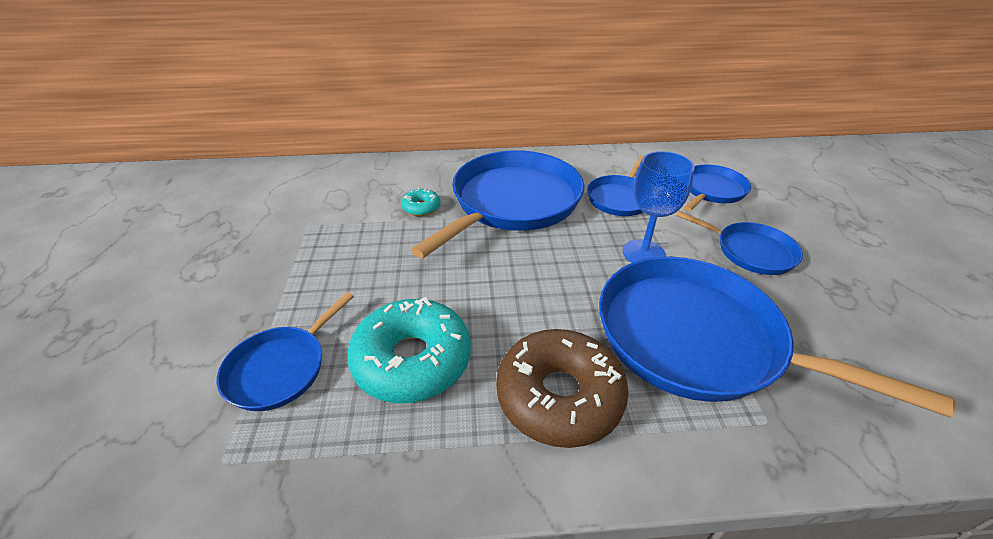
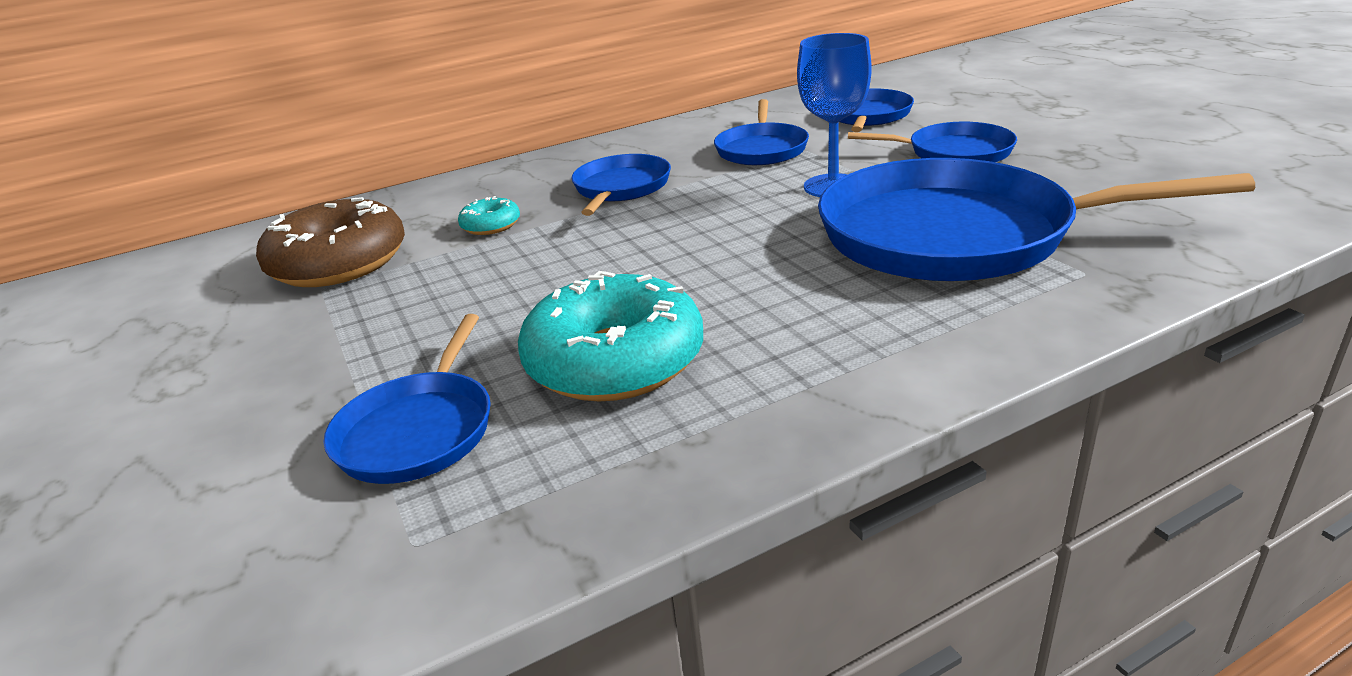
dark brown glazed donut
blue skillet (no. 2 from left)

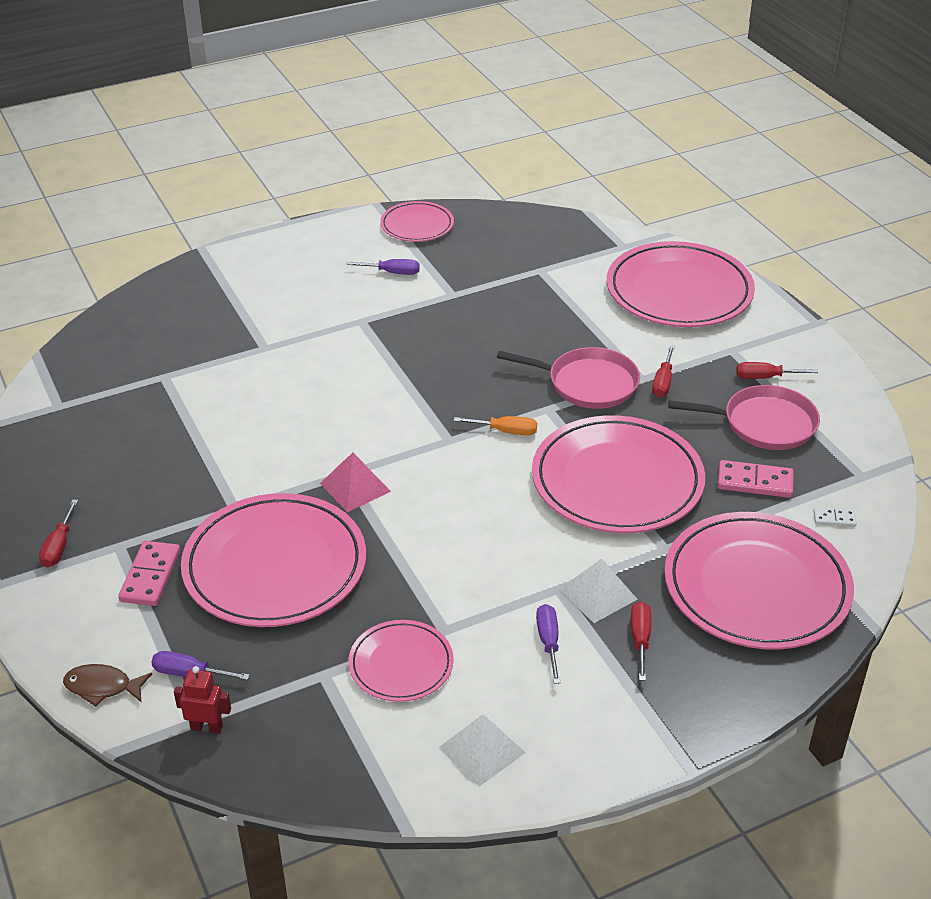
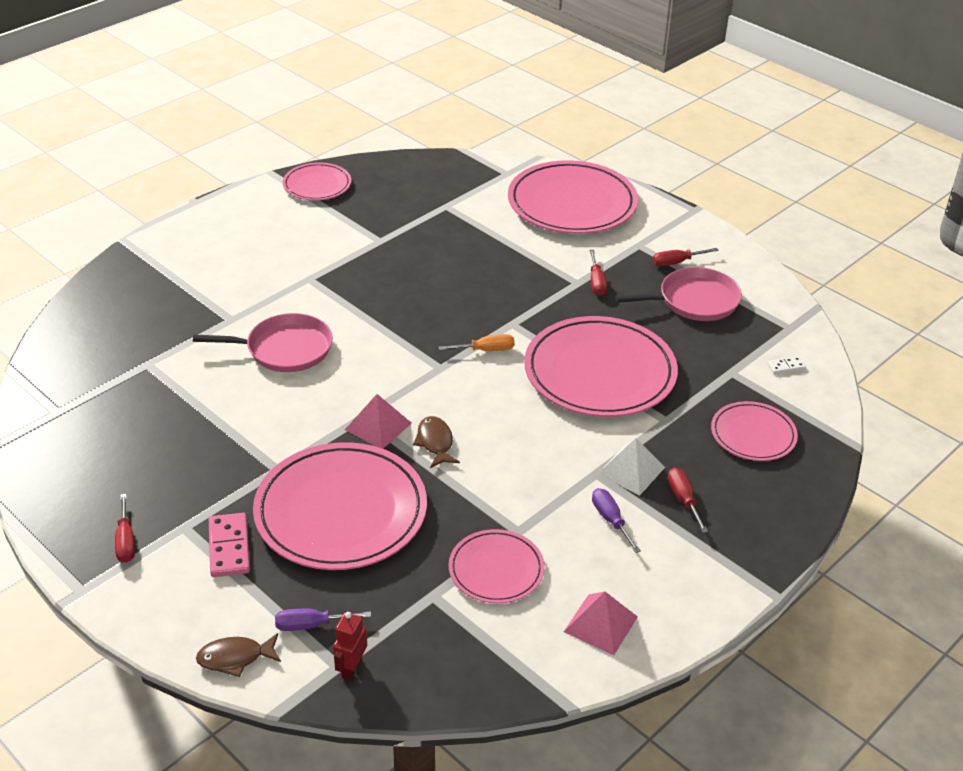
pink skillet (no. 1 from left)
crimson robot
dark brown fish figure (no. 2 from left)
pink solid pyramid (no. 2 from left)
pink flat dish (no. 6 from left)
royal purple hand screwdriver (no. 2 from left in the first image)
pink domino tile (no. 2 from left in the first image)

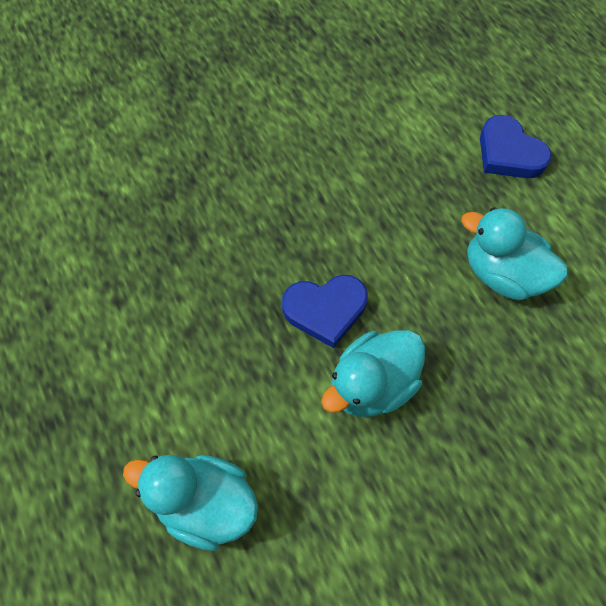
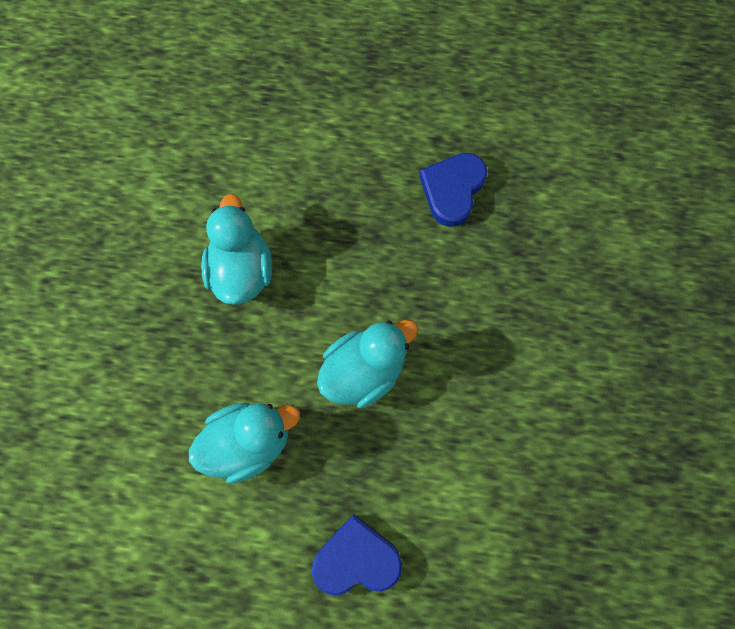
turquoise rubber duck (no. 3 from left)
blue heart (no. 2 from left)

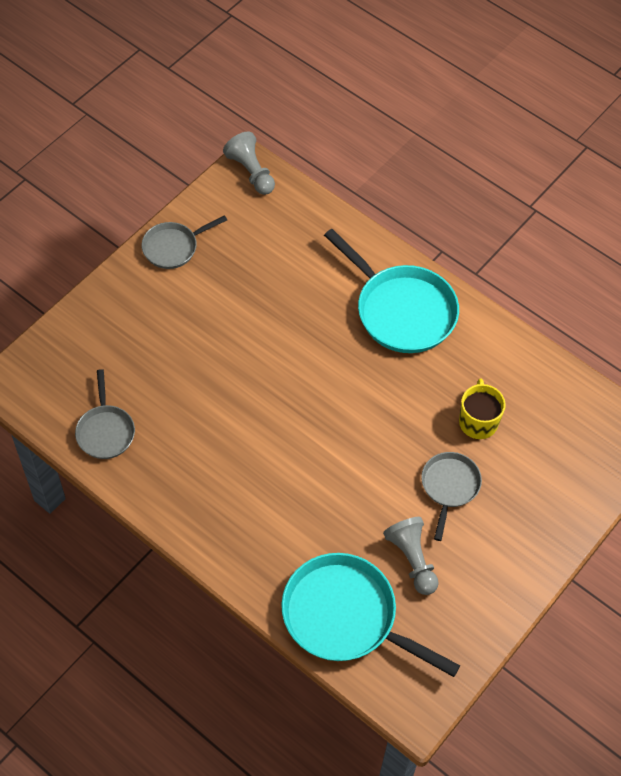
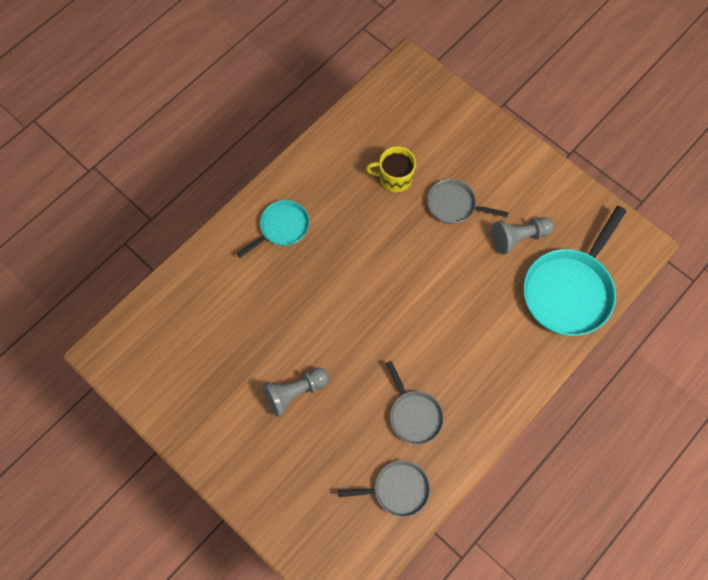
turquoise skillet (no. 1 from left)
ash-grey pawn (no. 1 from left)
ash-grey skillet (no. 2 from left)

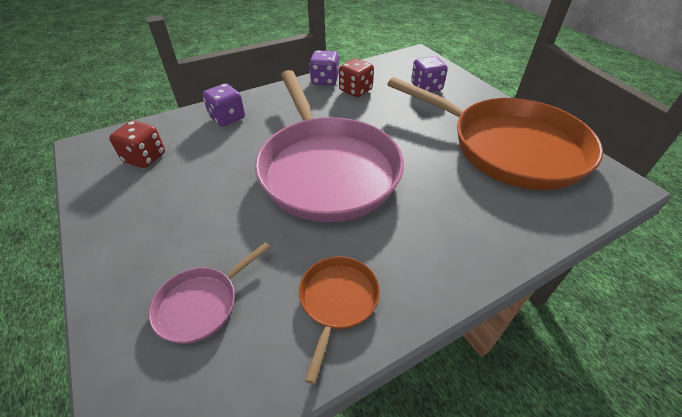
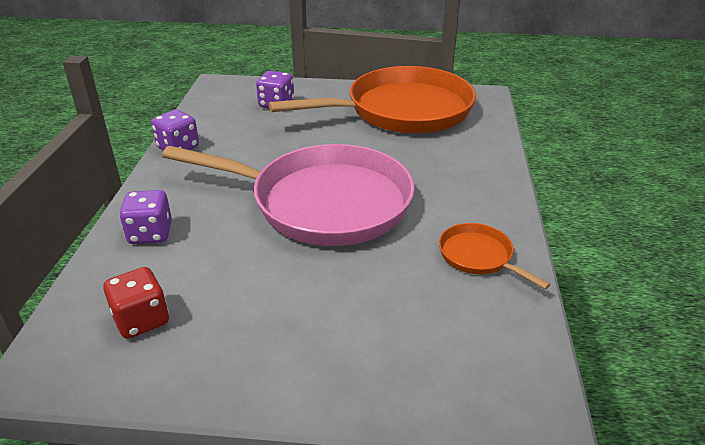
pink skillet (no. 1 from left in the first image)
crimson game die (no. 2 from left in the first image)

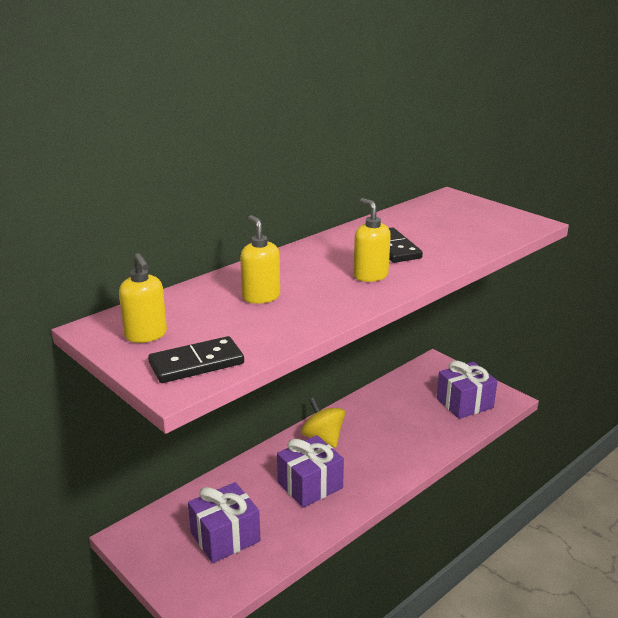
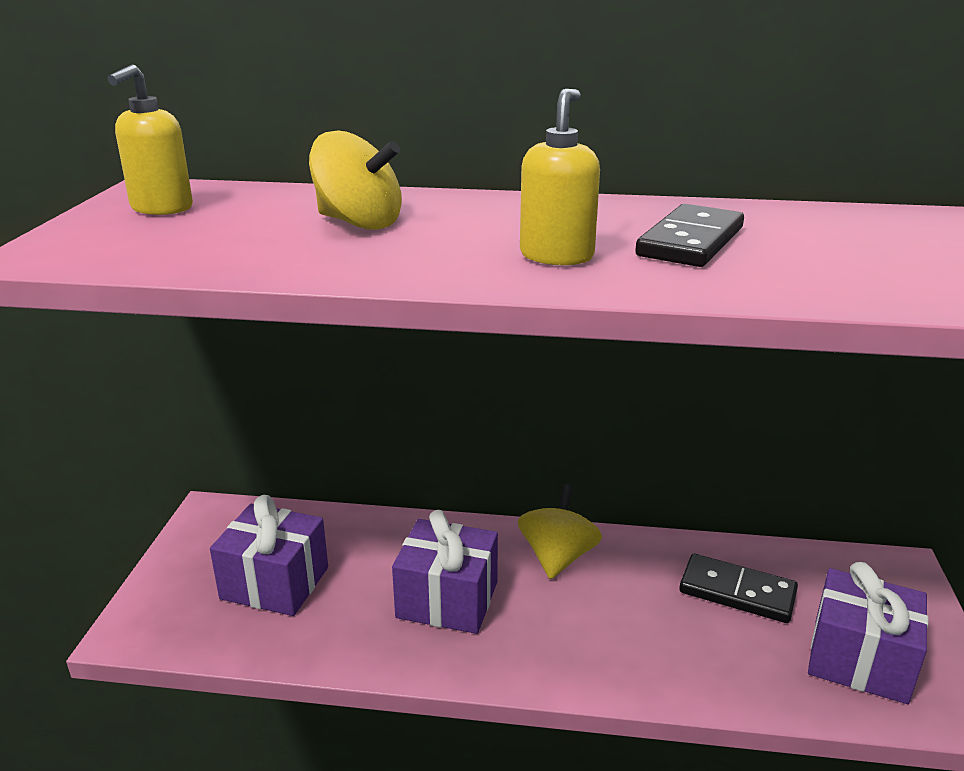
golden whirligig (no. 1 from left)
ebony domino tile (no. 2 from left)

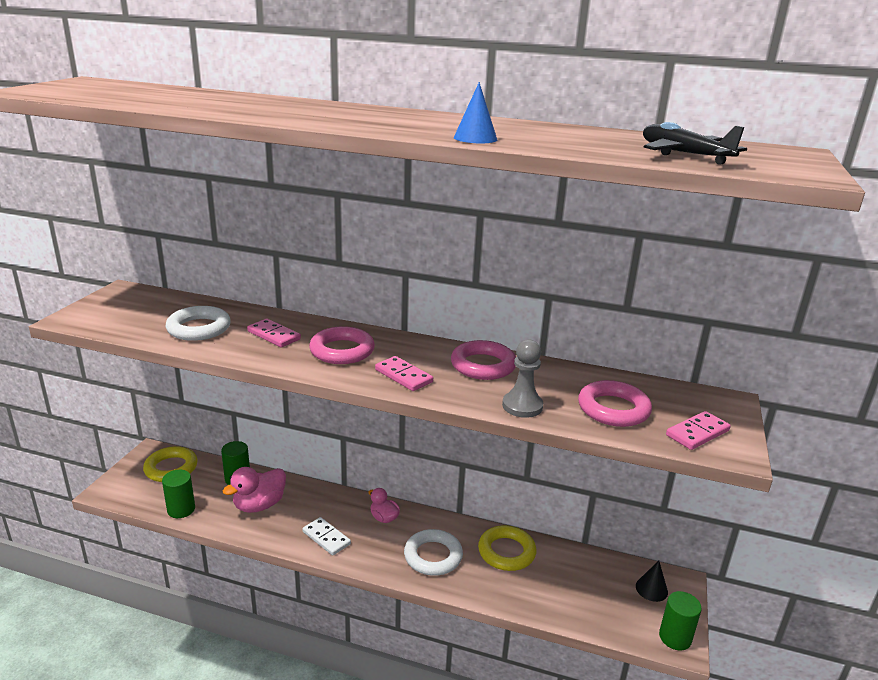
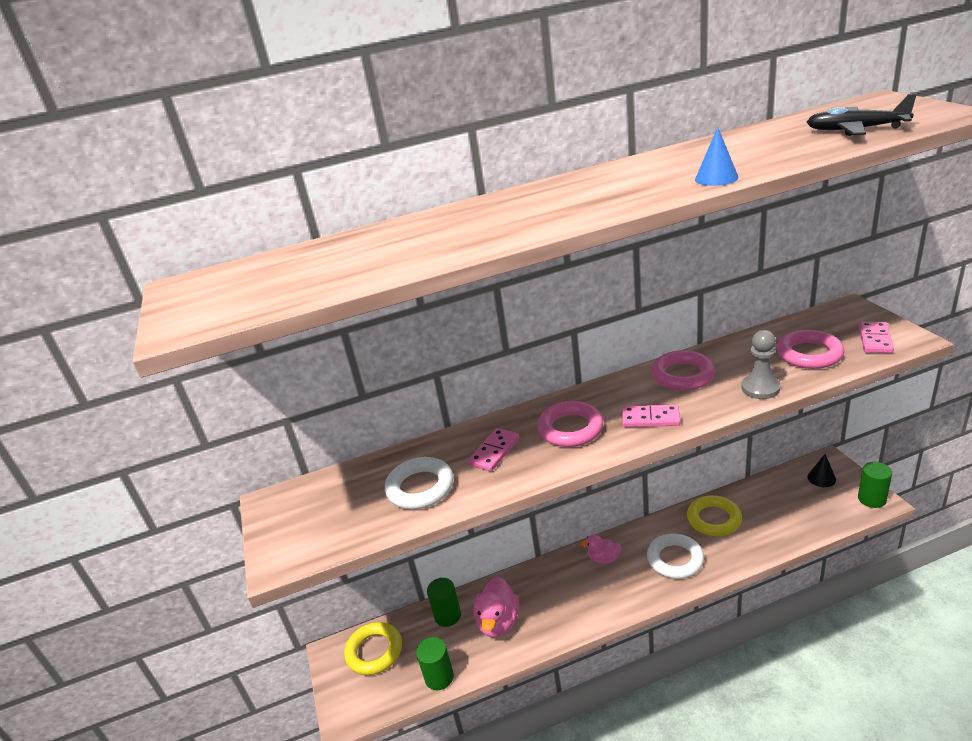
pink domino tile (no. 1 from left)
pure white domino tile

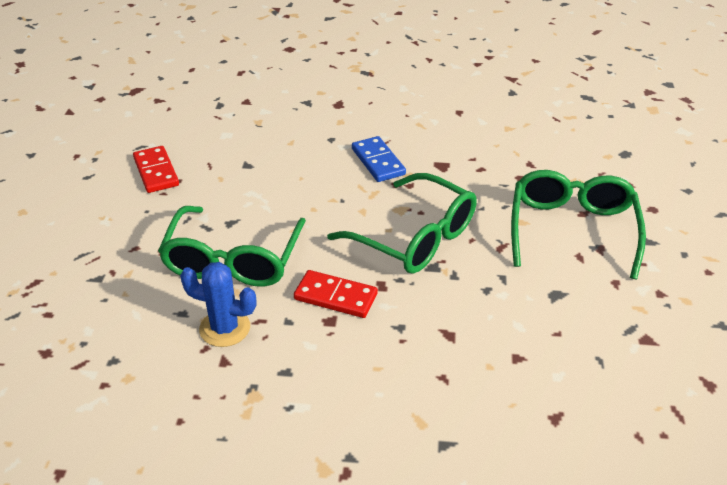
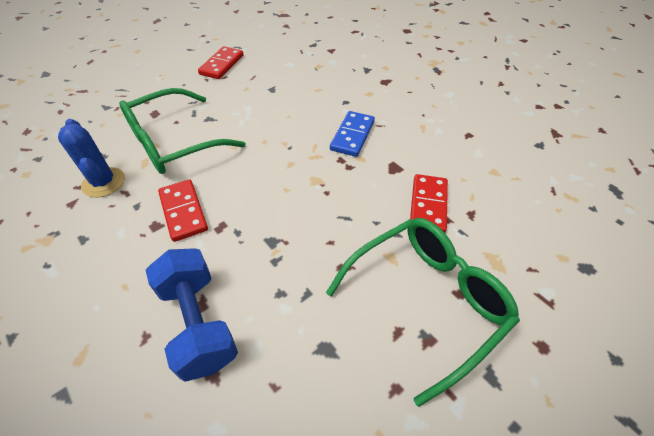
blue hand weight
crimson domino tile (no. 3 from left)
leaf-green eyeglasses (no. 2 from left in the first image)

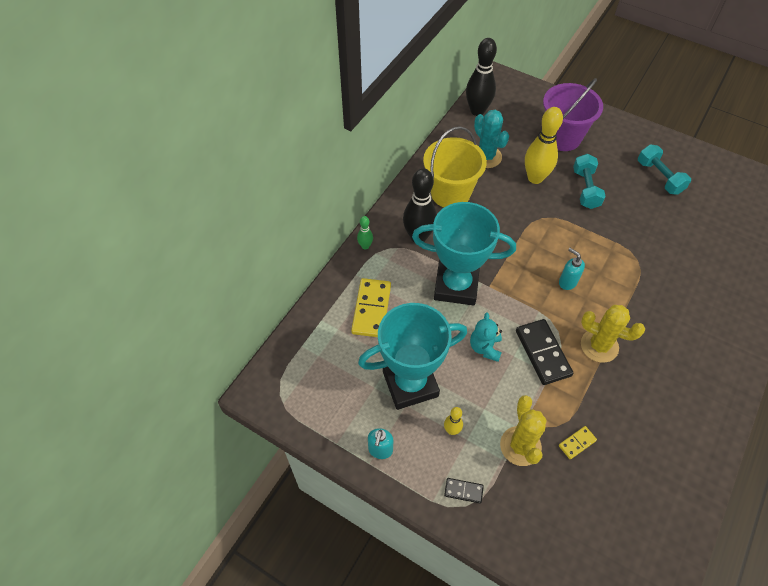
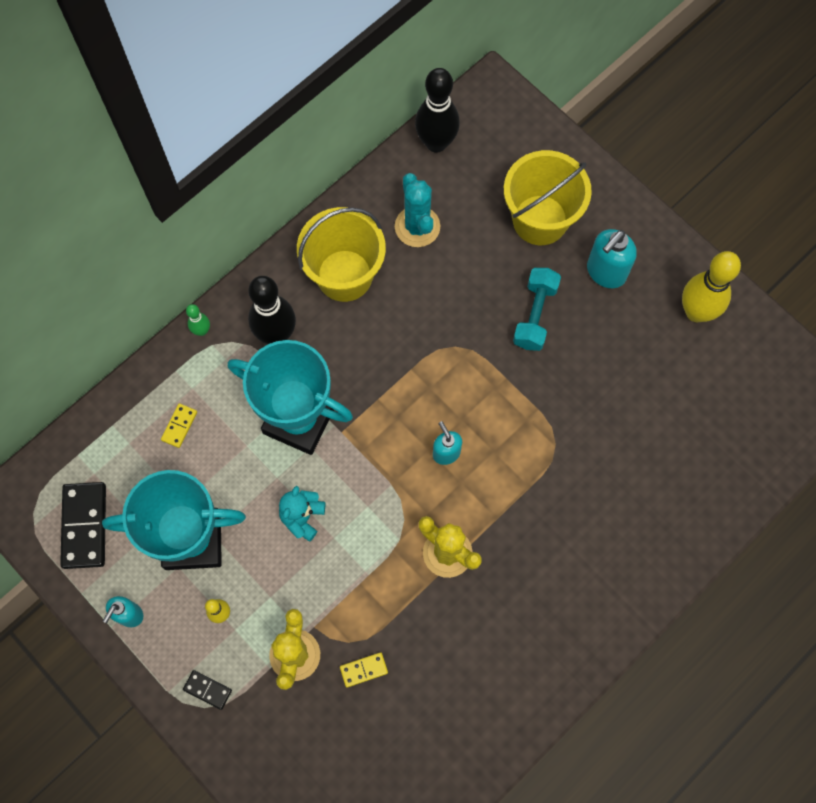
ebony domino tile (no. 1 from left)
golden domino tile (no. 1 from left)
golden bucket (no. 2 from left)
turquoise soap pump (no. 3 from left)
golden skittle (no. 2 from left)
turquoise hand weight (no. 2 from left in the first image)

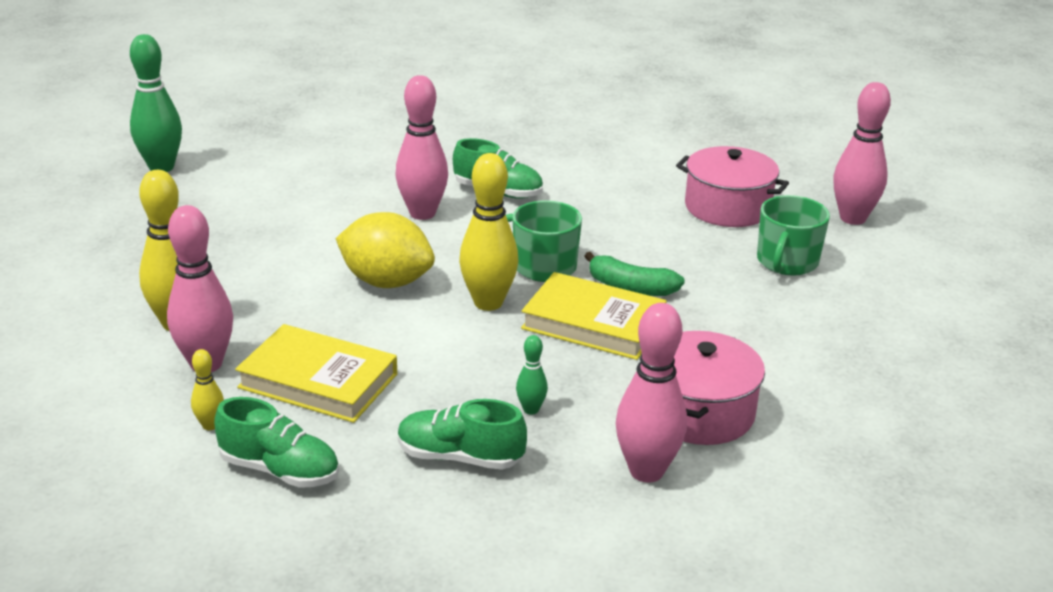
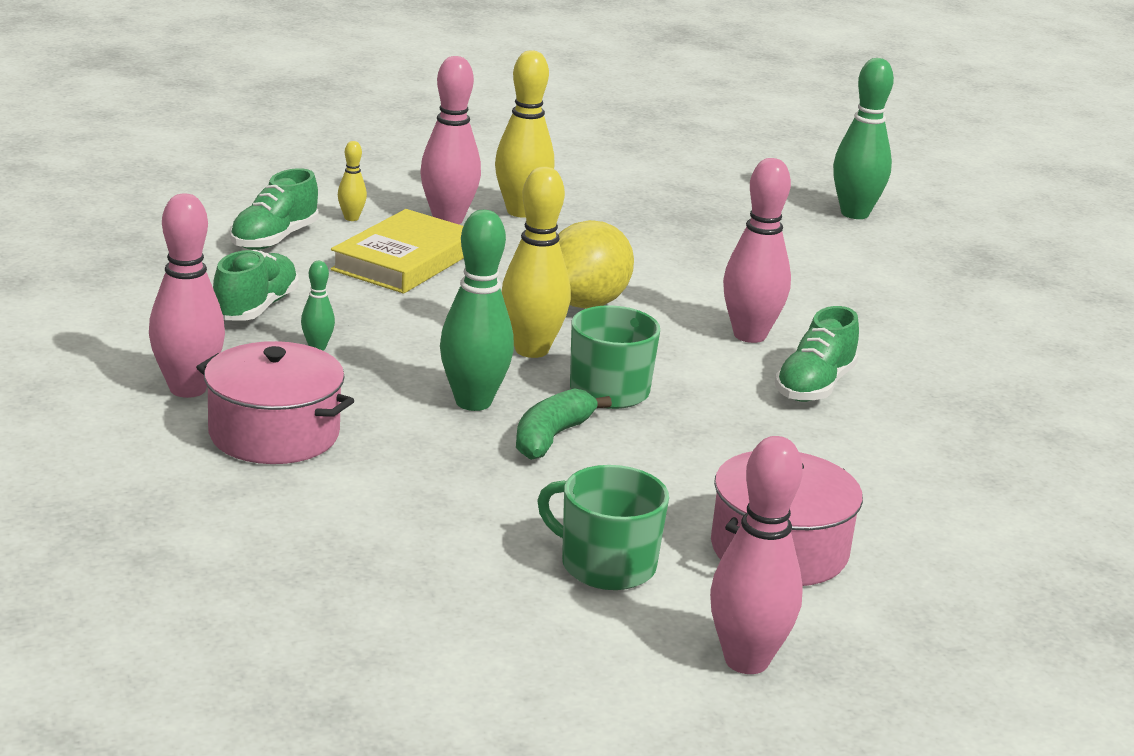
leaf-green skittle (no. 2 from left)

